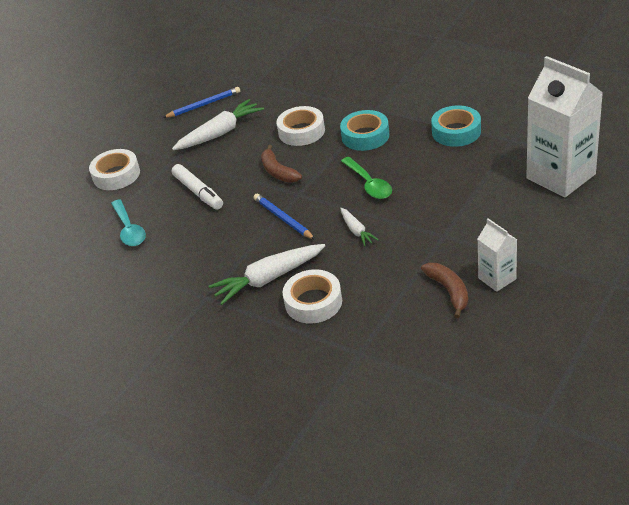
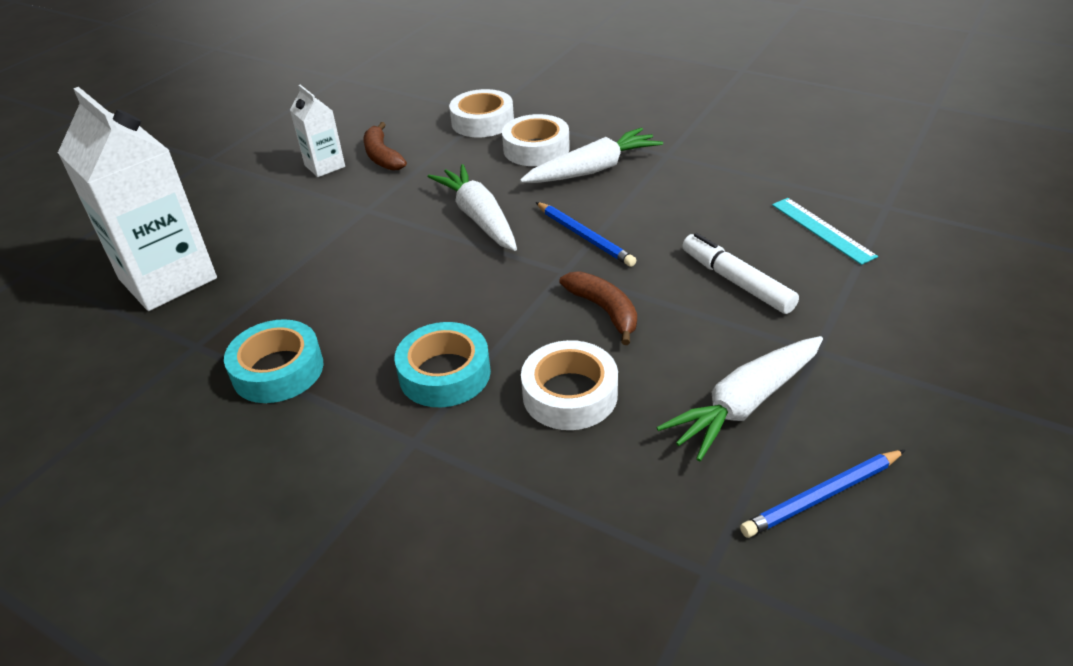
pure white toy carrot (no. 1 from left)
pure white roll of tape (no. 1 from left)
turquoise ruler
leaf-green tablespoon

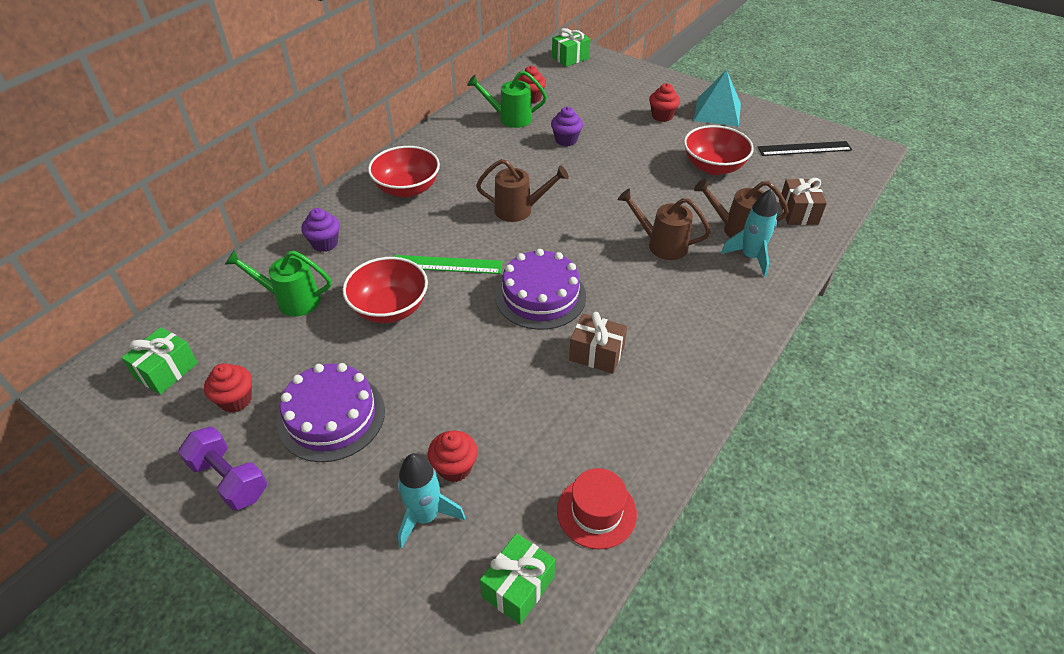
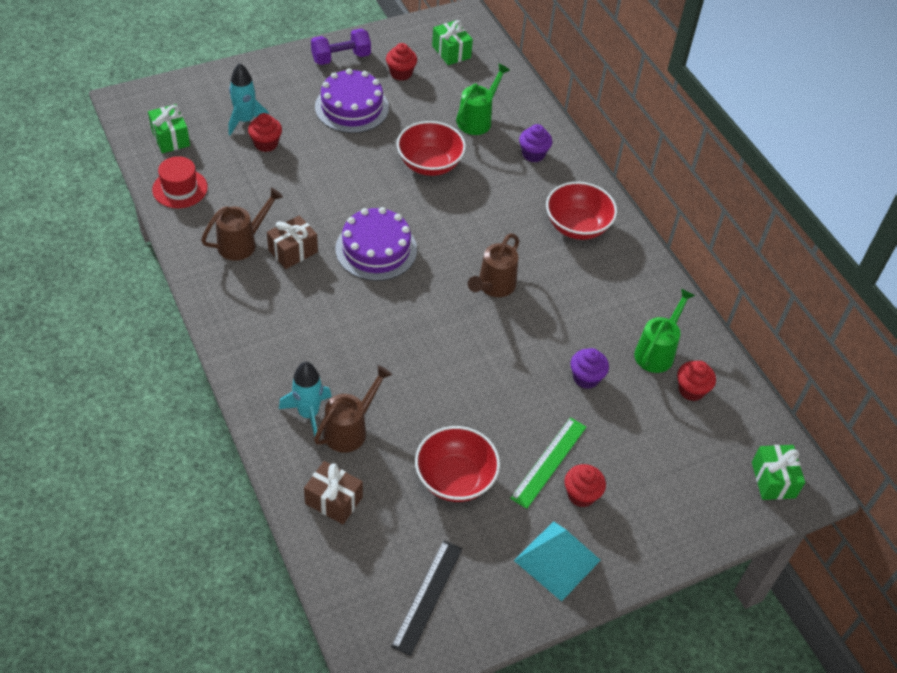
dark brown sprinkling can (no. 1 from left)
leaf-green ruler

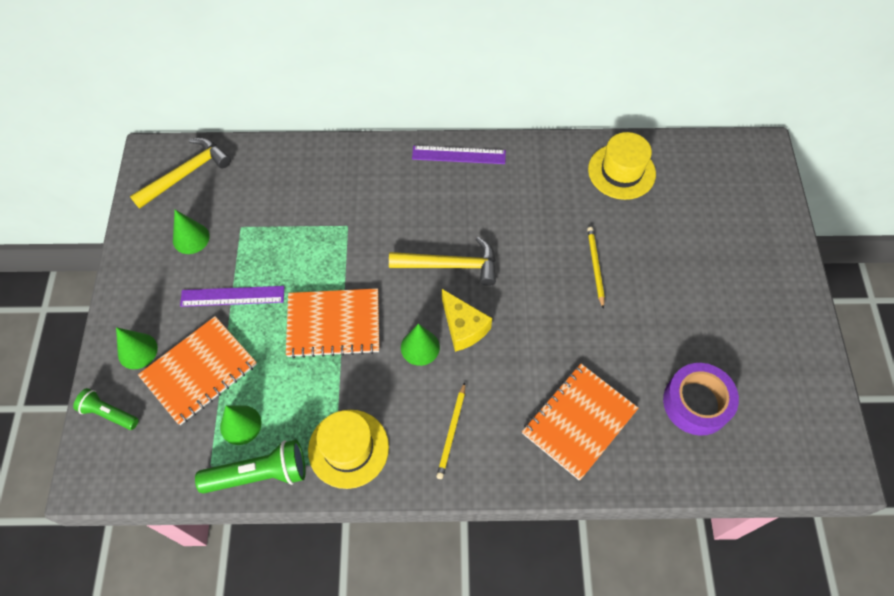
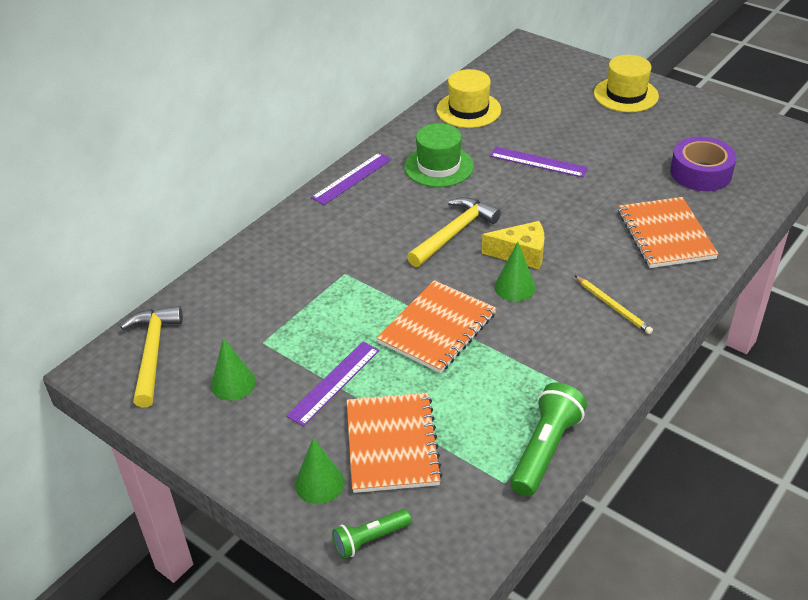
leaf-green tall hat
royal purple ruler (no. 3 from left)
golden tall hat (no. 2 from left)
leaf-green cone (no. 3 from left in the first image)

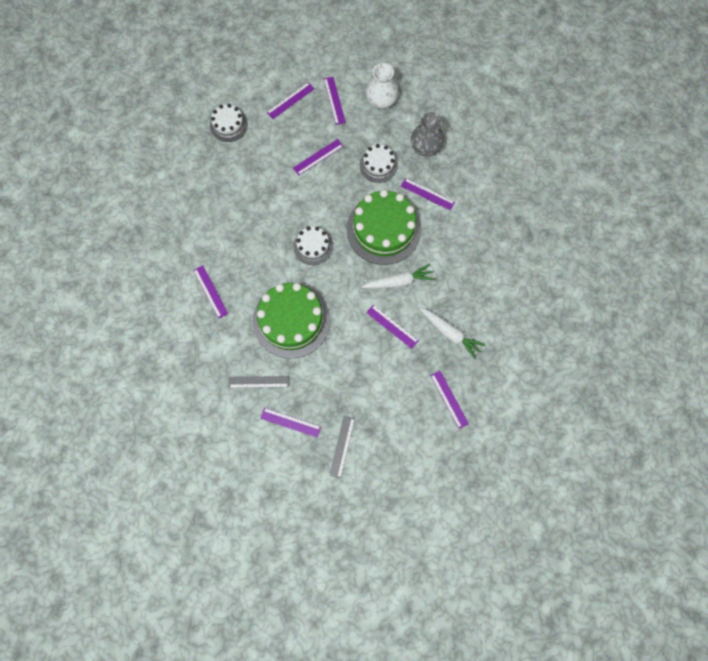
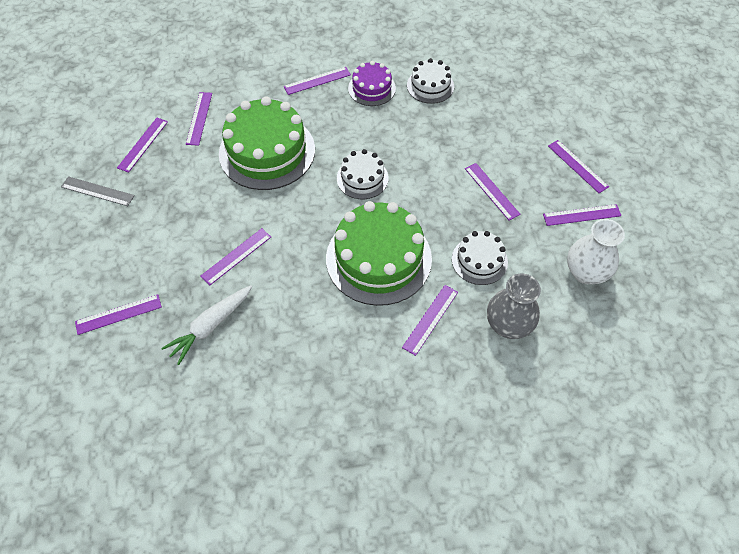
royal purple ruler (no. 3 from left)
royal purple gateau
pure white gateau (no. 2 from left)
pure white toy carrot (no. 1 from left in the first image)

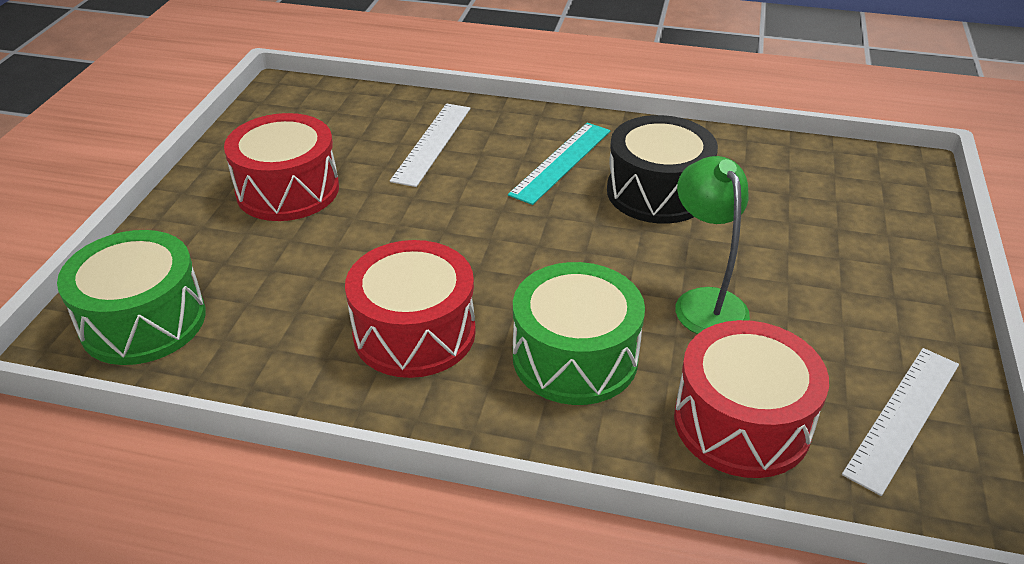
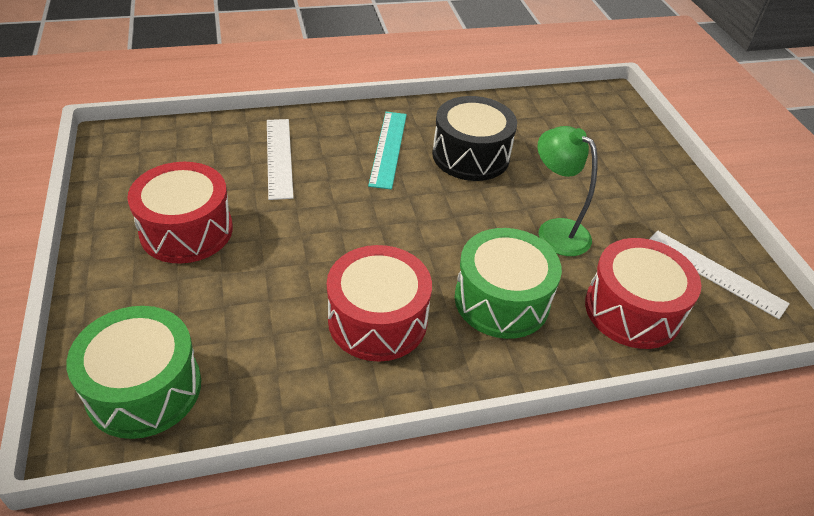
pure white ruler (no. 2 from left)

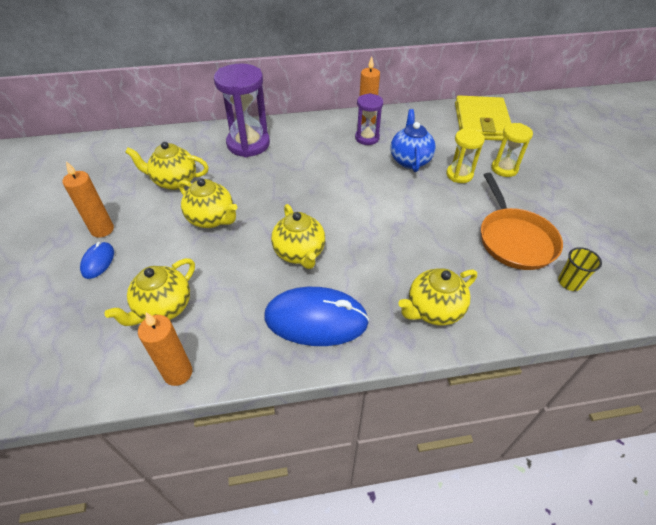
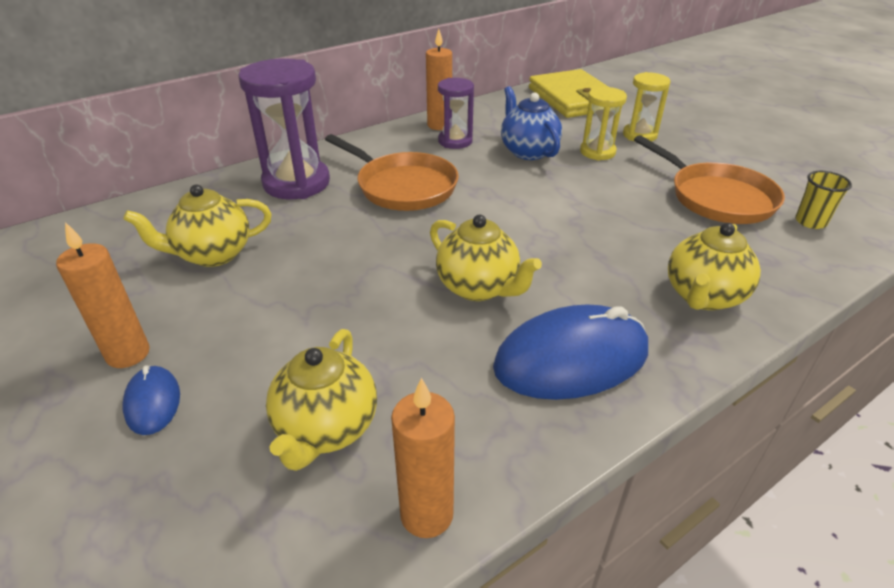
orange skillet (no. 1 from left)
golden tea pot (no. 3 from left in the first image)

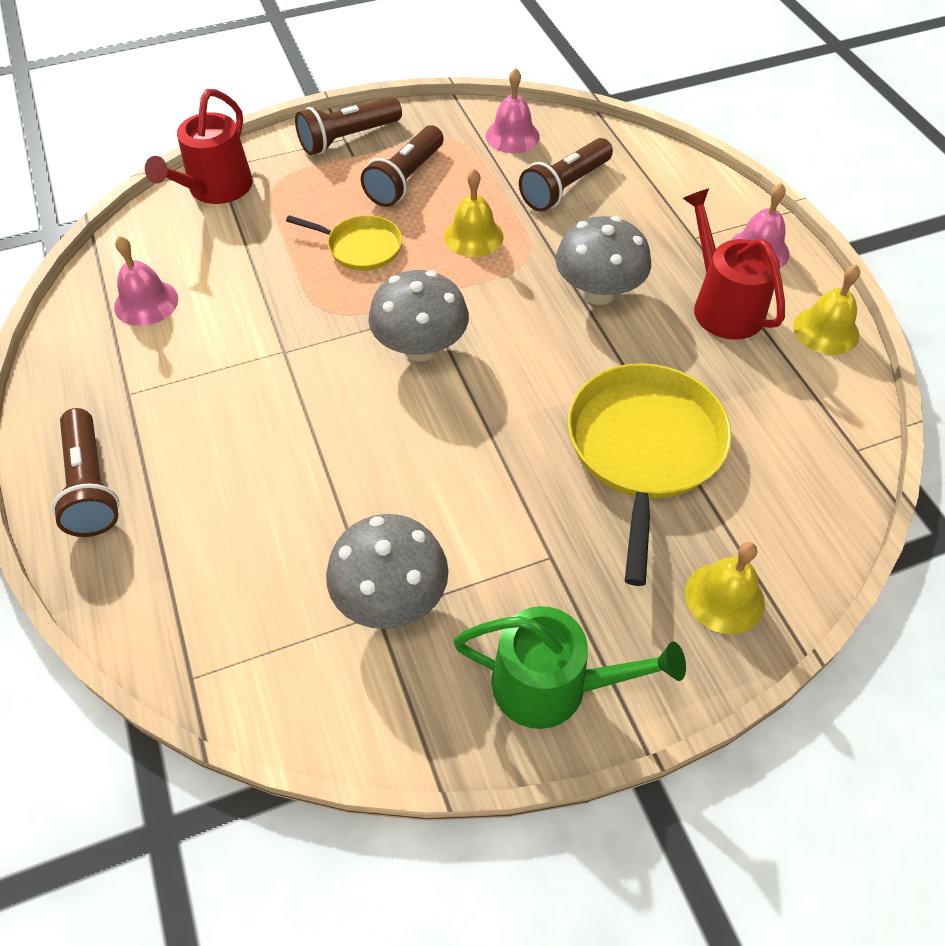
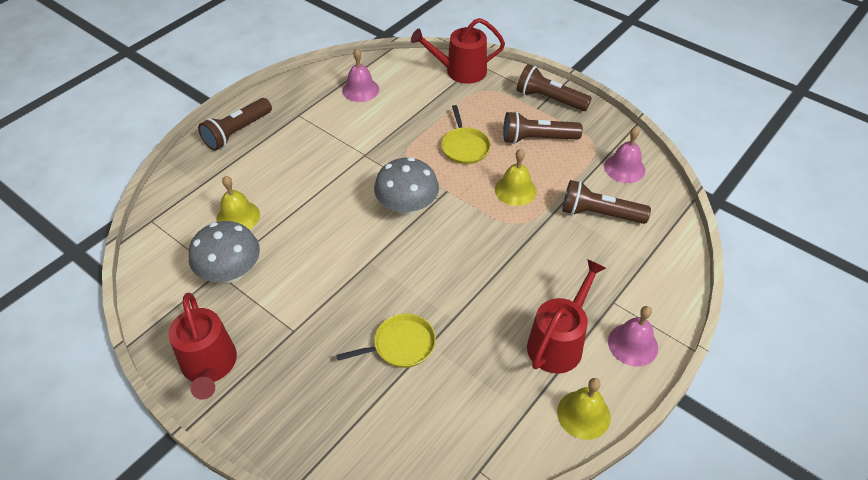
crimson sprinkling can (no. 1 from left)
golden school bell (no. 1 from left)
golden skillet (no. 1 from left)
ash-grey mushroom (no. 3 from left in the first image)

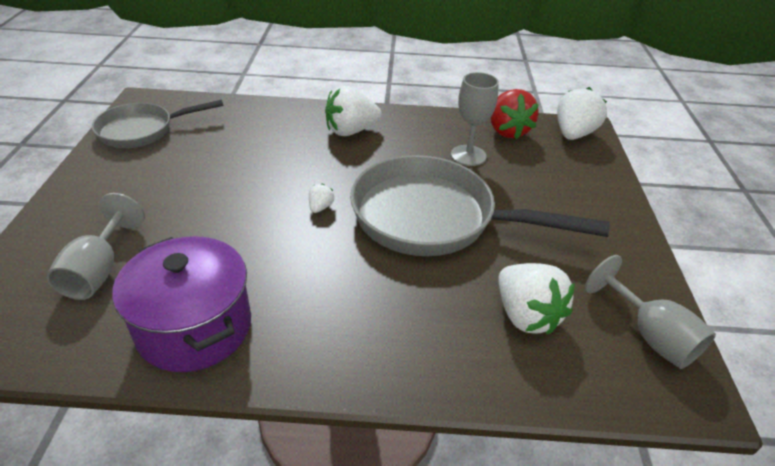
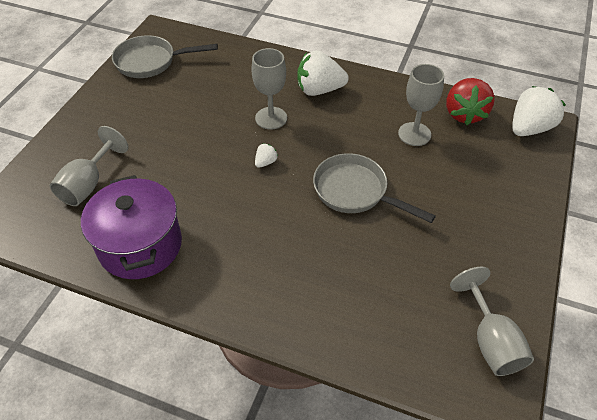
ash-grey chalice (no. 2 from left)
ash-grey skillet (no. 2 from left)
pure white toy strawberry (no. 3 from left in the first image)

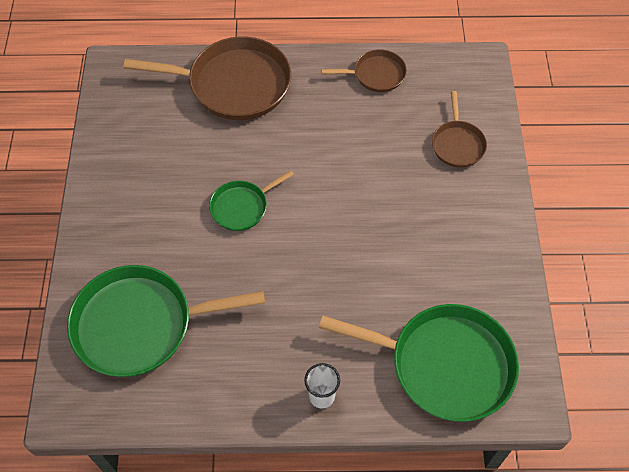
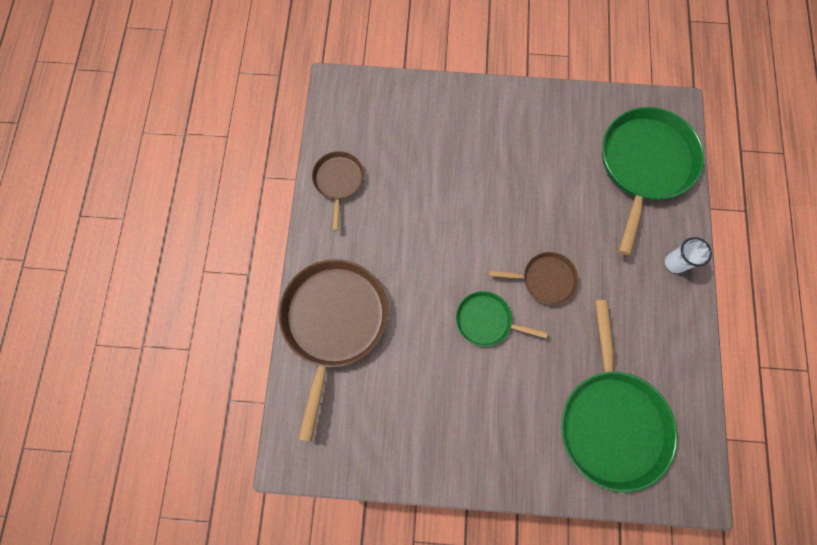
leaf-green skillet (no. 1 from left)
dark brown skillet (no. 3 from left)

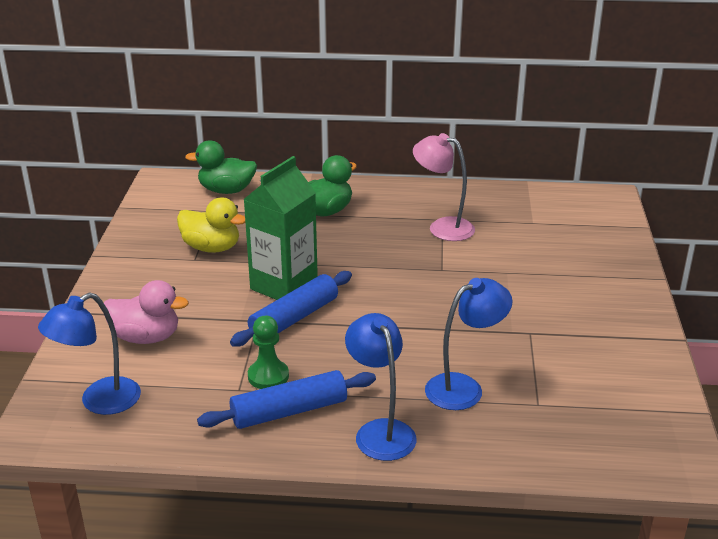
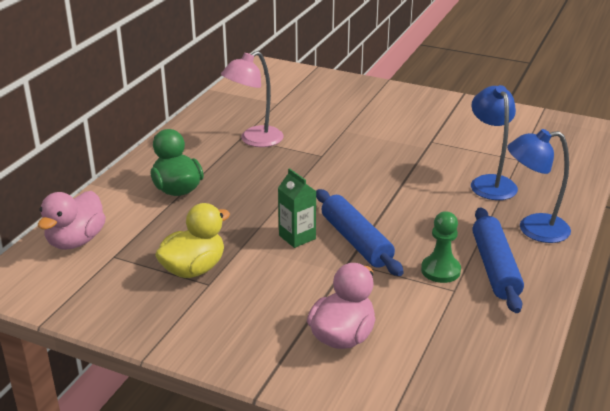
pink rubber duck (no. 1 from left)
leaf-green carton
blue lamp (no. 1 from left in the first image)

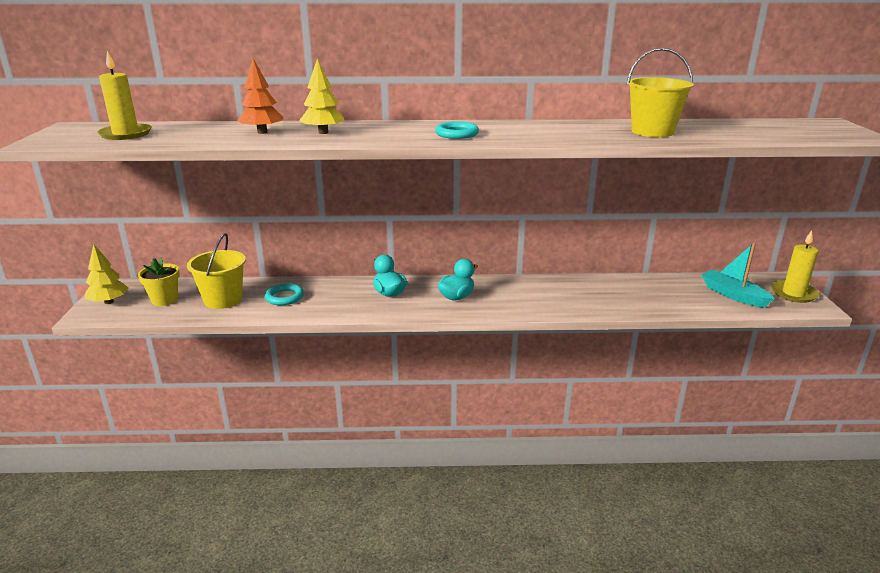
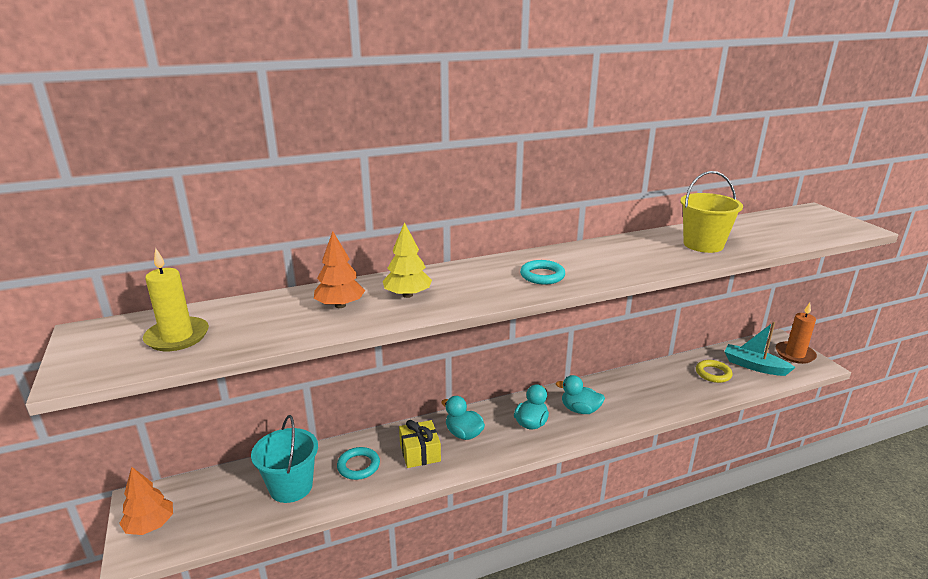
orange toy tree (no. 1 from left)
turquoise bucket
golden gift
turquoise rubber duck (no. 3 from left)
golden ring
orange pillar candle
golden plant pot

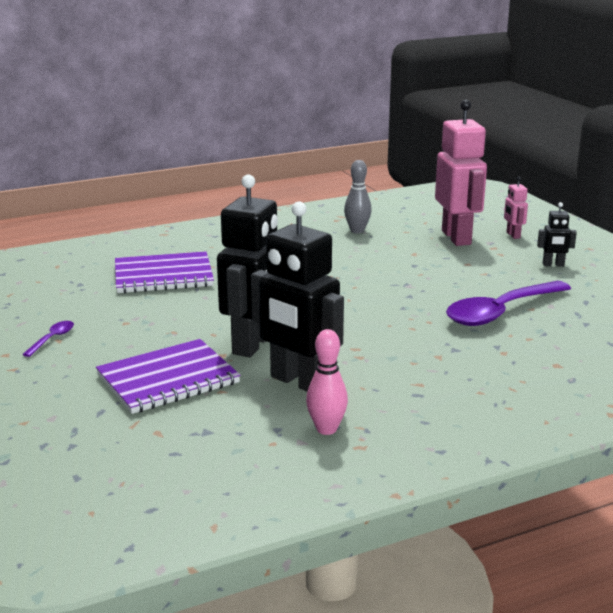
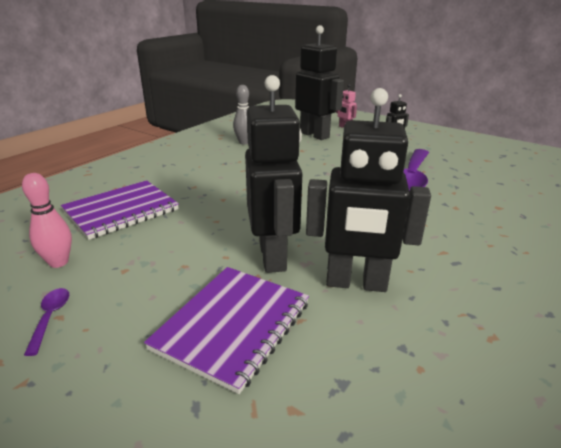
pink skittle
ebony robot (no. 2 from left)

